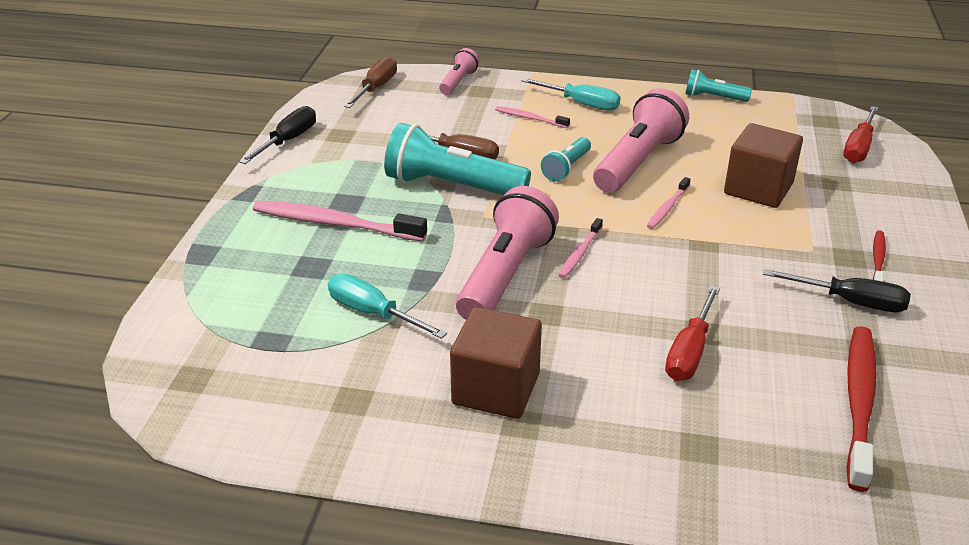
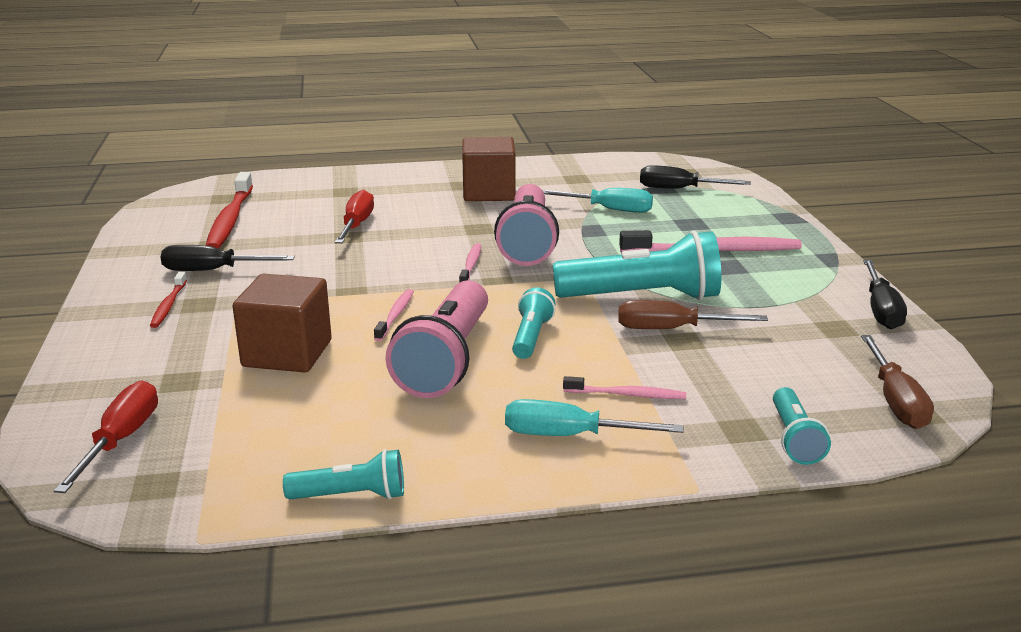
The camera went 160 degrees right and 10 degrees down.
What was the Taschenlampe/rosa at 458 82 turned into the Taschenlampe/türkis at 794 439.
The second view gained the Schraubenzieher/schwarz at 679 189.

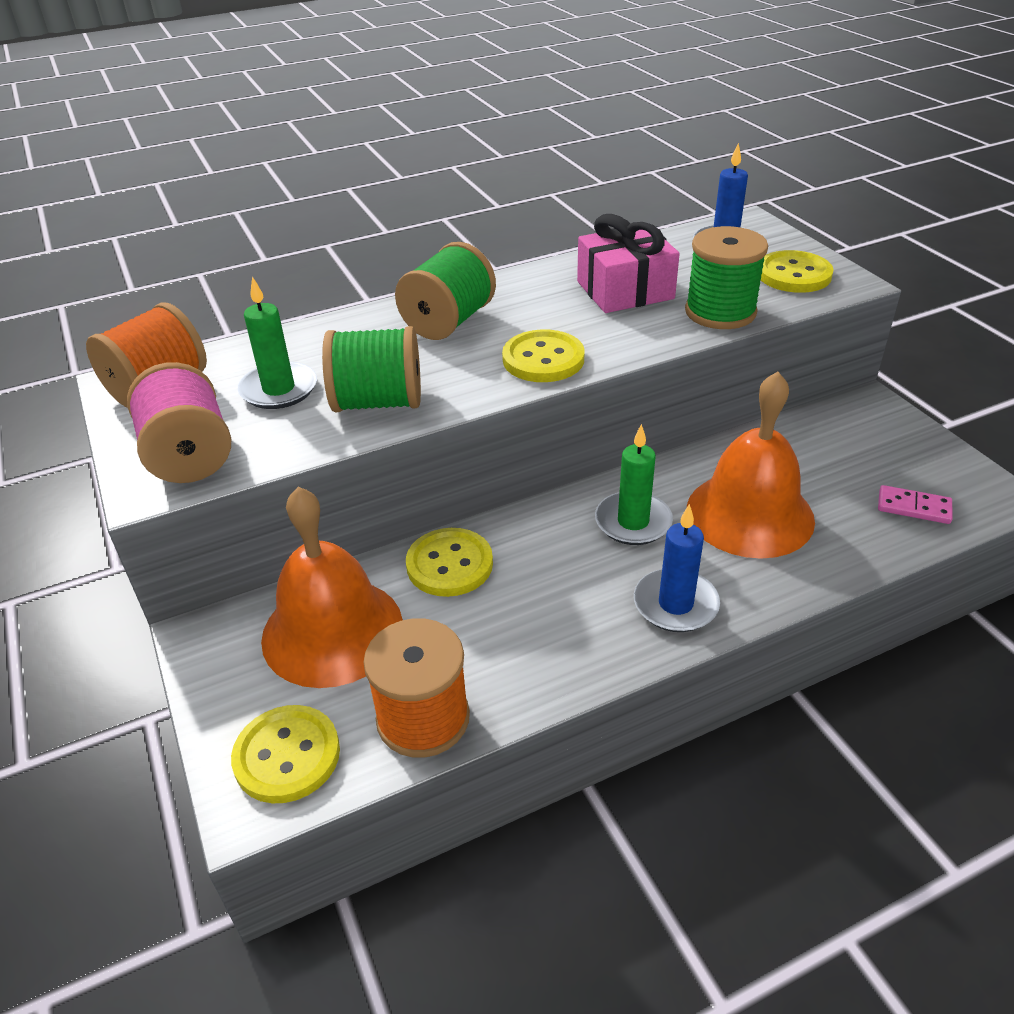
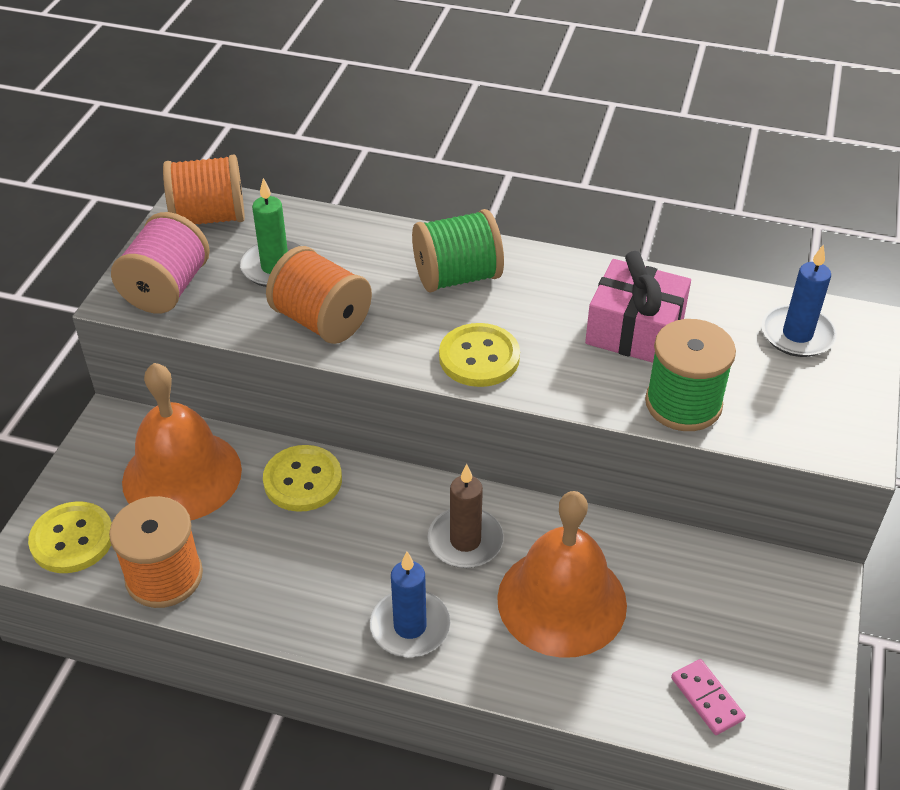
The camera went 40 degrees right and 5 degrees up.
The second view lost the Knopf/gelb at 793 275.
What was the Garnrolle/grün at 378 402 turned into the Garnrolle/orange at 321 321.
What was the Kerze/grün at 633 522 turned into the Kerze/braun at 465 541.

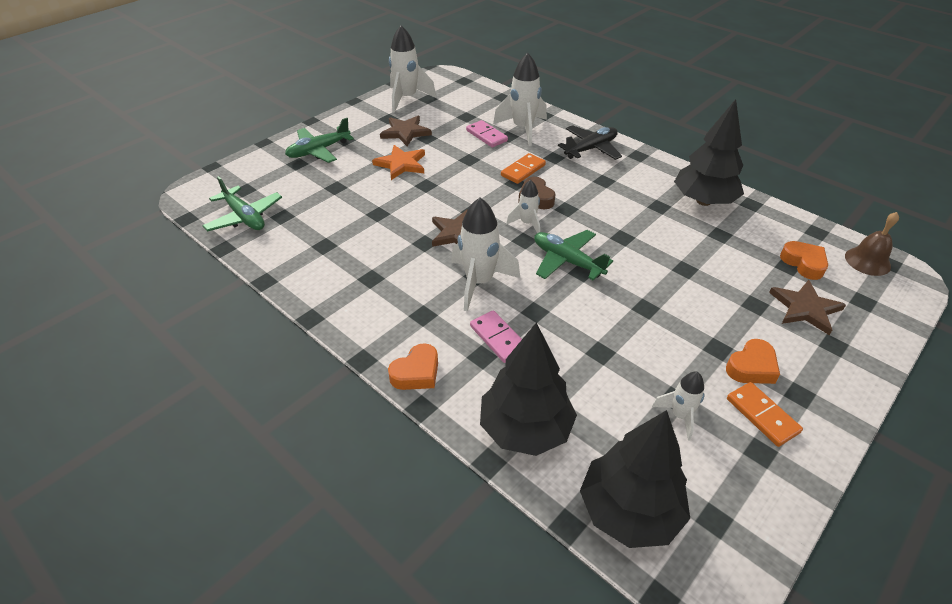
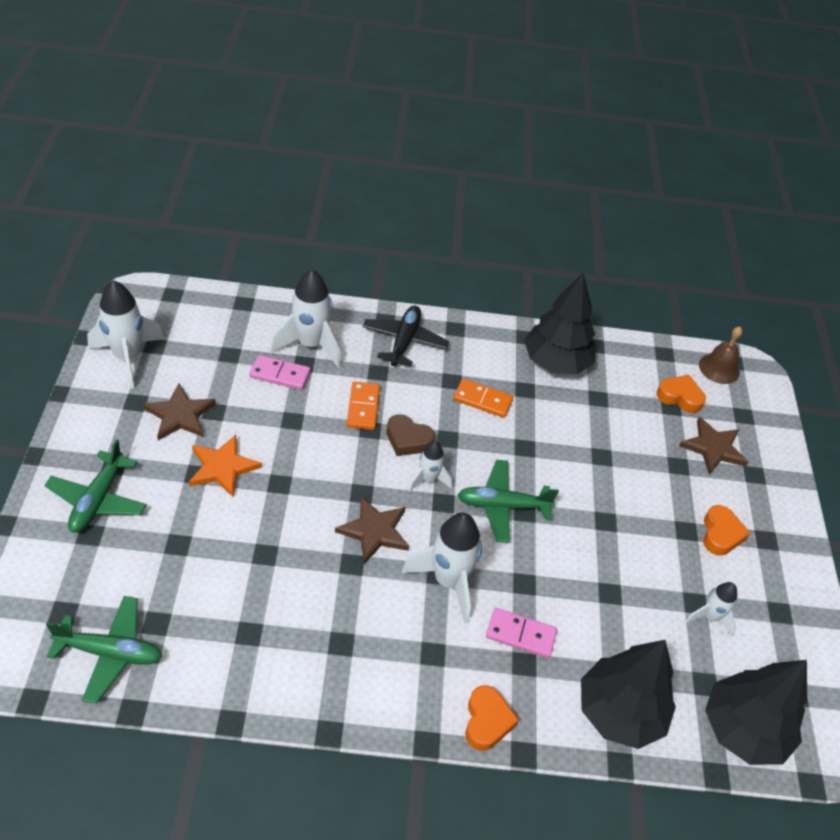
The camera went 45 degrees left and 5 degrees up.
The Dominostein/orange ended up elsewhere, having gone from 762 415 to 482 400.

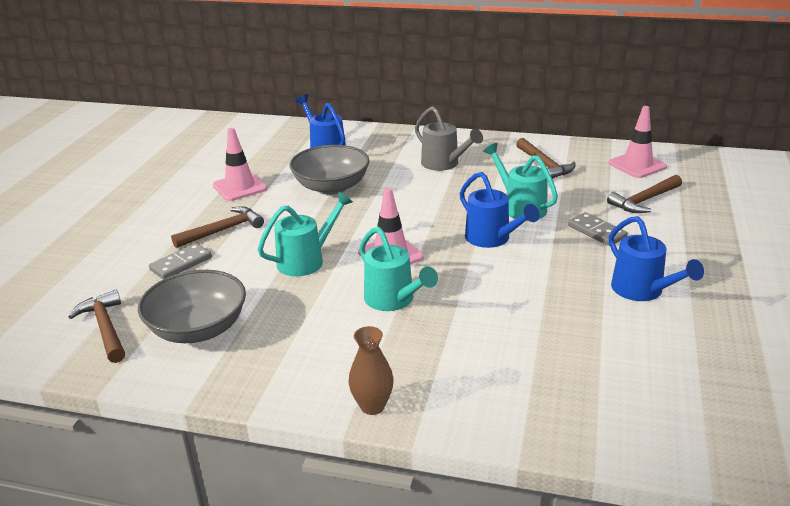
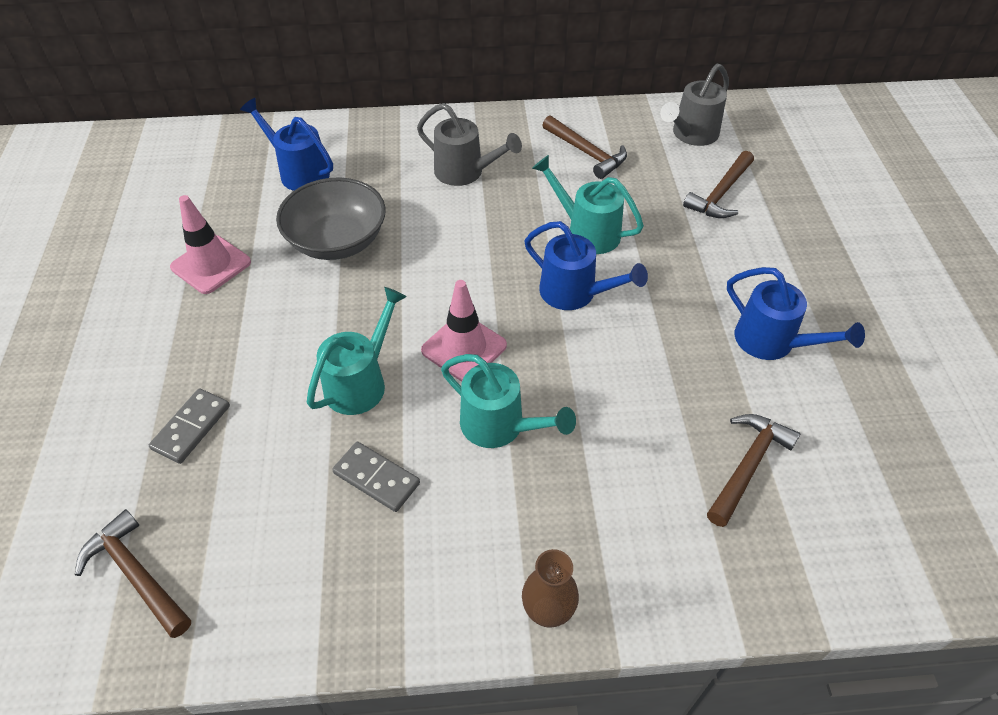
The camera went 20 degrees left and 20 degrees up.
Where the Leitkegel/rosa stood at 637 165, the Gießkanne/grau came to stand at 691 135.
The Hammer/braun ended up elsewhere, having gone from 223 230 to 747 466.
The Dominostein/grau ended up elsewhere, having gone from 597 231 to 376 478.
The second view lost the Schüssel/grau at 198 329.

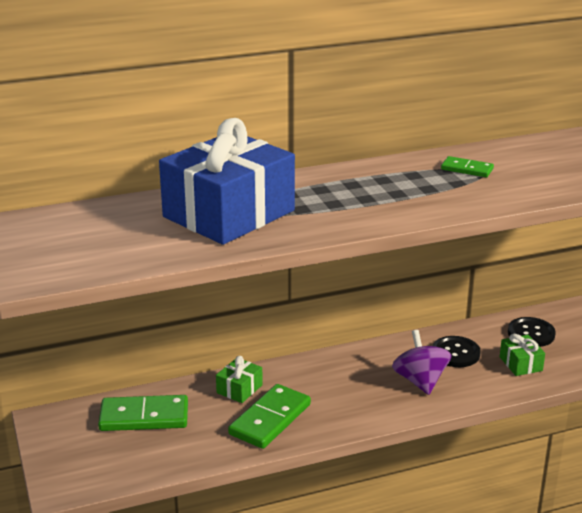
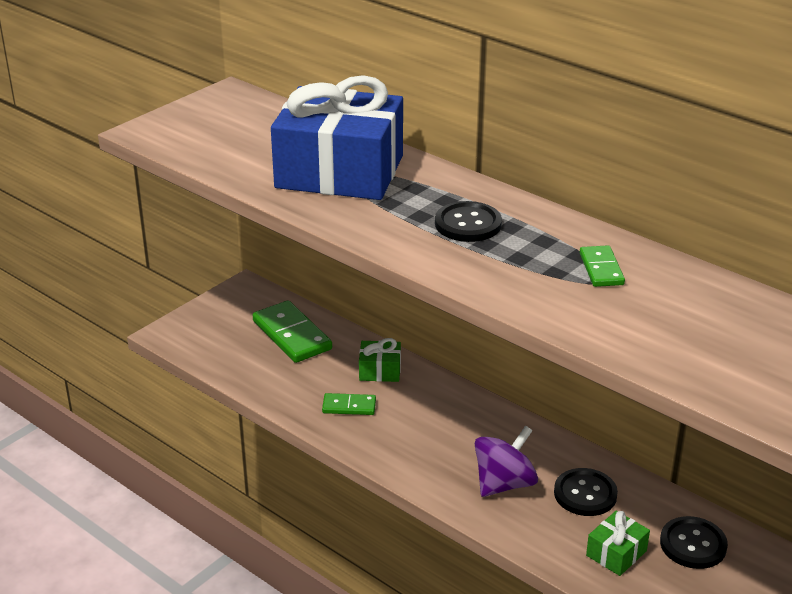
The camera went 60 degrees right and 5 degrees up.
The size of the Dominostein/grün at 270 419 changed by a factor of 0.55.
The second view gained the Knopf/schwarz at 468 224.

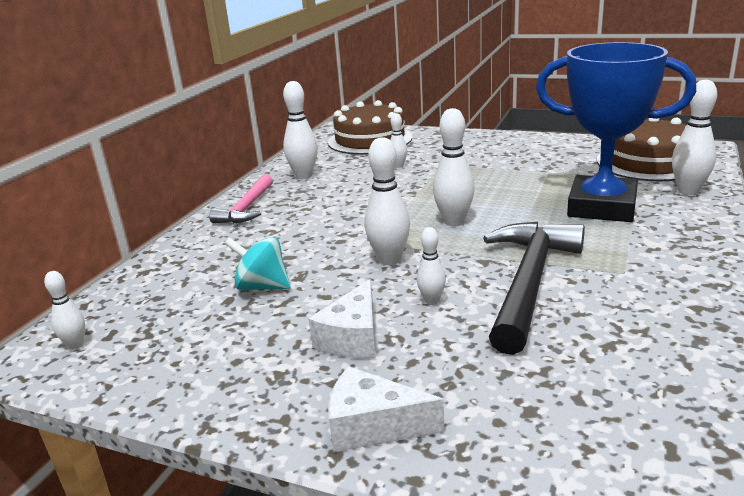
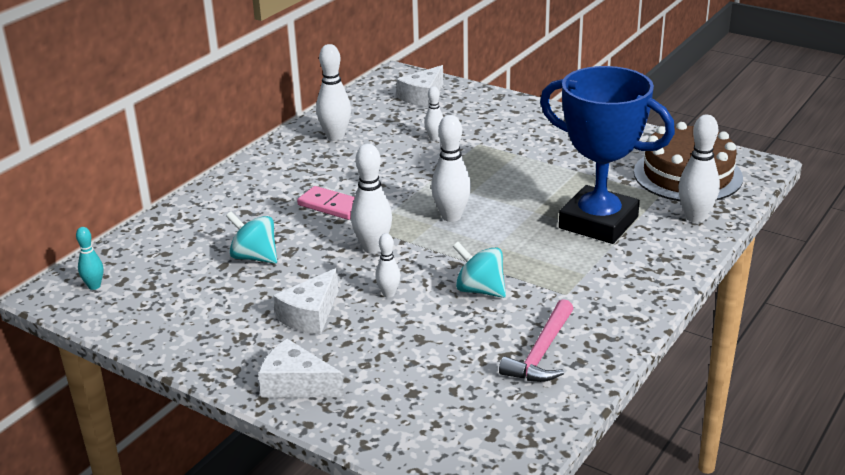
The camera went 10 degrees right and 5 degrees up.
Where the Kuchen/braun stood at 370 140, the Käse/weiß came to stand at 422 96.
The Hammer/rosa ended up elsewhere, having gone from 246 208 to 541 353.
Where the Hammer/schwarz stood at 530 282, the Kreisel/türkis came to stand at 480 290.
What was the Bowlingkegel/weiß at 75 345 turned into the Bowlingkegel/türkis at 94 286.
The second view gained the Dominostein/rosa at 331 206.

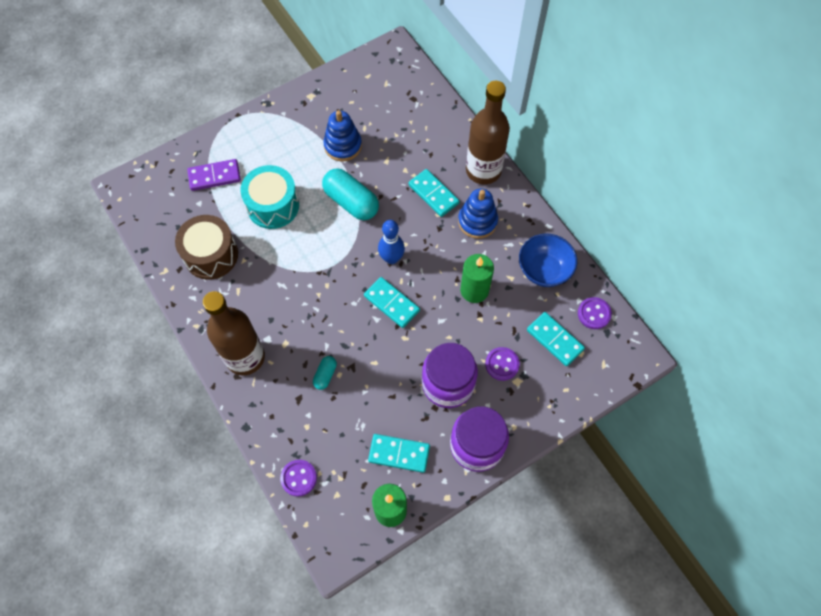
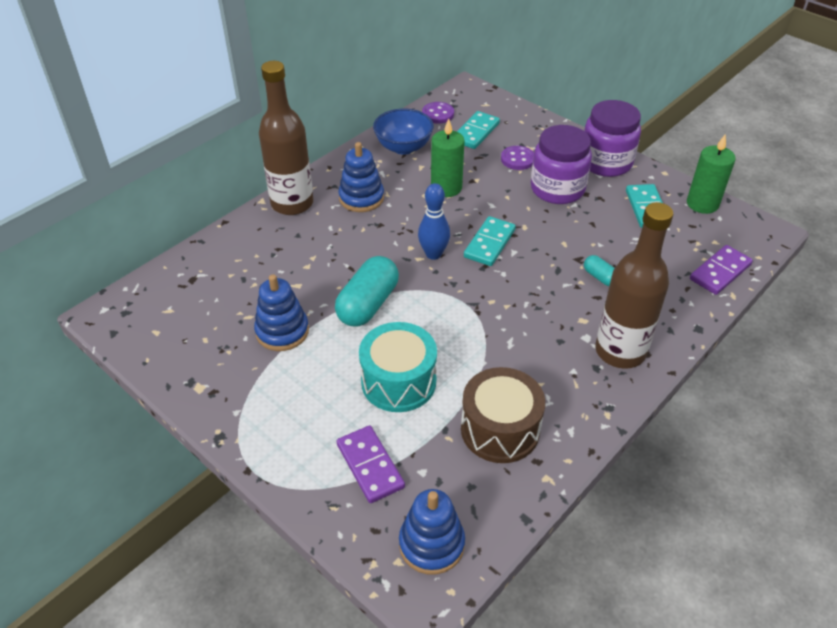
The camera went 105 degrees left and 20 degrees down.
The second view lost the Dominostein/türkis at 433 194.
The Kapsel/türkis at 325 375 ended up facing another way, 45 degrees clockwise from before.
Where the Knopf/lila stood at 298 478, the Dominostein/lila came to stand at 720 272.
The second view gained the Stapelspielzeug/blau at 431 544.

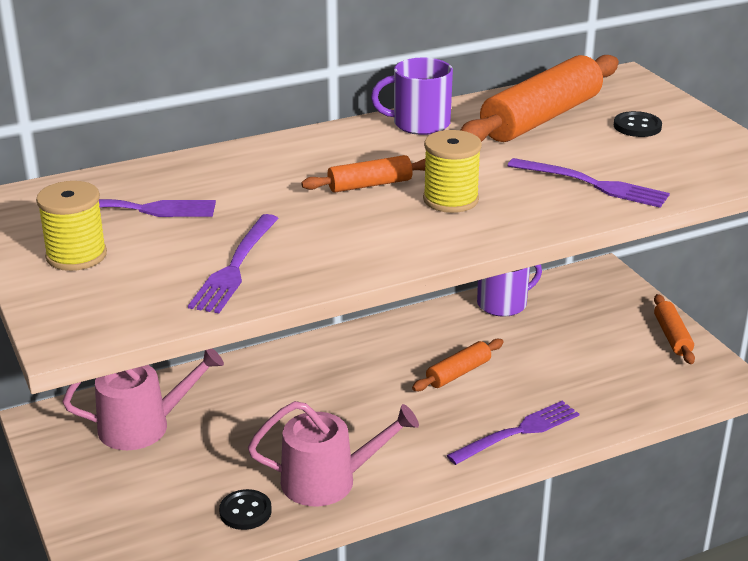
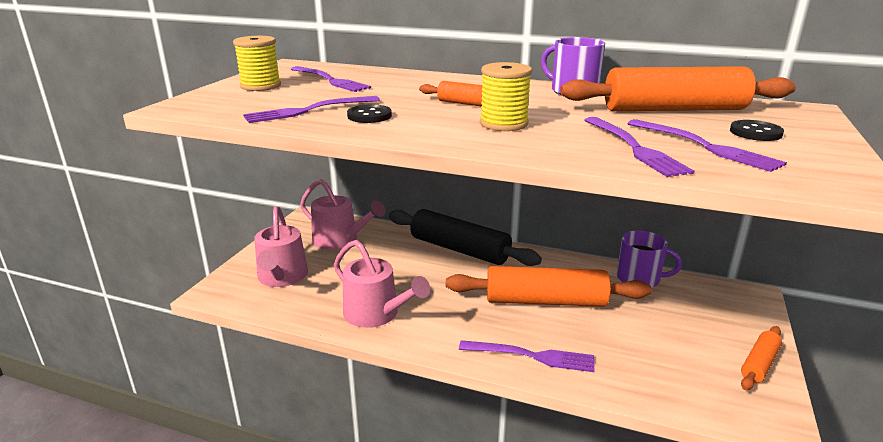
The camera went 45 degrees right and 5 degrees down.
The size of the Nudelholz/orange at 458 373 changed by a factor of 1.99.
The Knopf/schwarz ended up elsewhere, having gone from 245 511 to 369 116.
The second view gained the Gabel/lila at 706 146.
The second view gained the Gießkanne/rosa at 282 277.
The second view gained the Nudelholz/schwarz at 459 249.

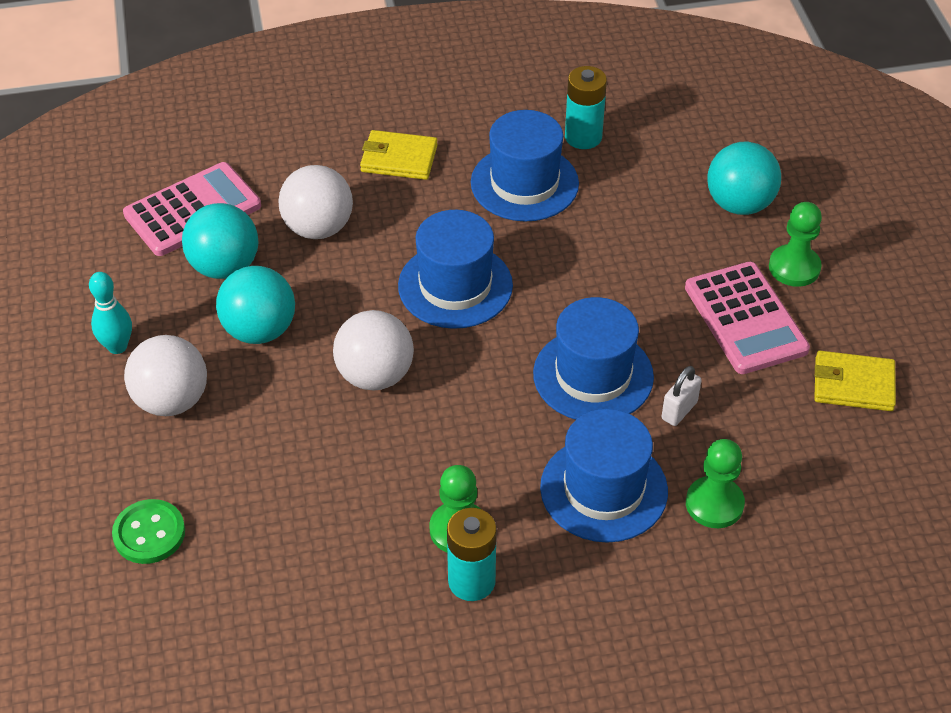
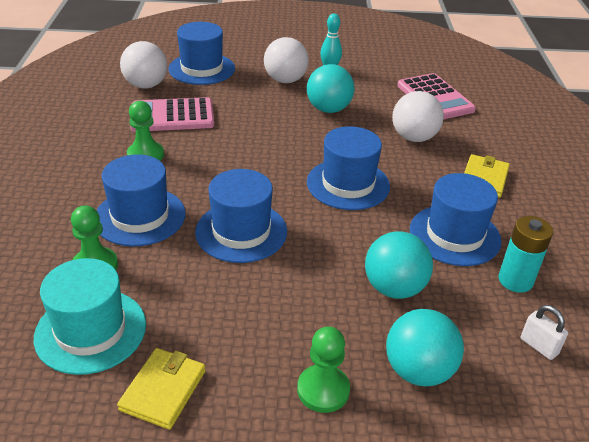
The camera went 100 degrees right and 10 degrees down.
The Ball/türkis ended up elsewhere, having gone from 224 267 to 394 288.
The Taschenrechner/rosa ended up elsewhere, having gone from 745 319 to 172 116.
The Ball/weiß ended up elsewhere, having gone from 375 375 to 146 85.
The Vorhängeschloss/weiß ended up elsewhere, having gone from 679 410 to 539 346.
Where the Knopf/grün stood at 149 533, the Hut/blau came to stand at 202 69.
The second view lost the Batterie/türkis at 471 581.
The second view gained the Hut/türkis at 91 330.

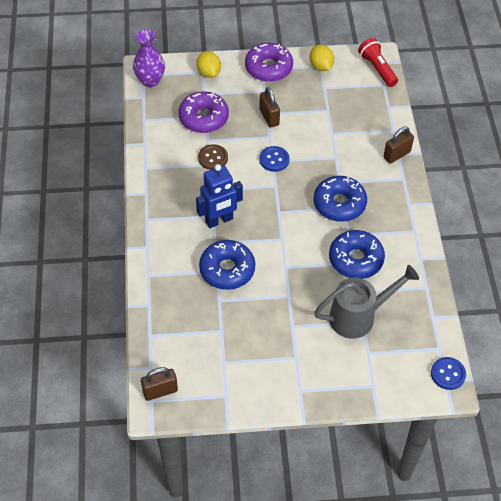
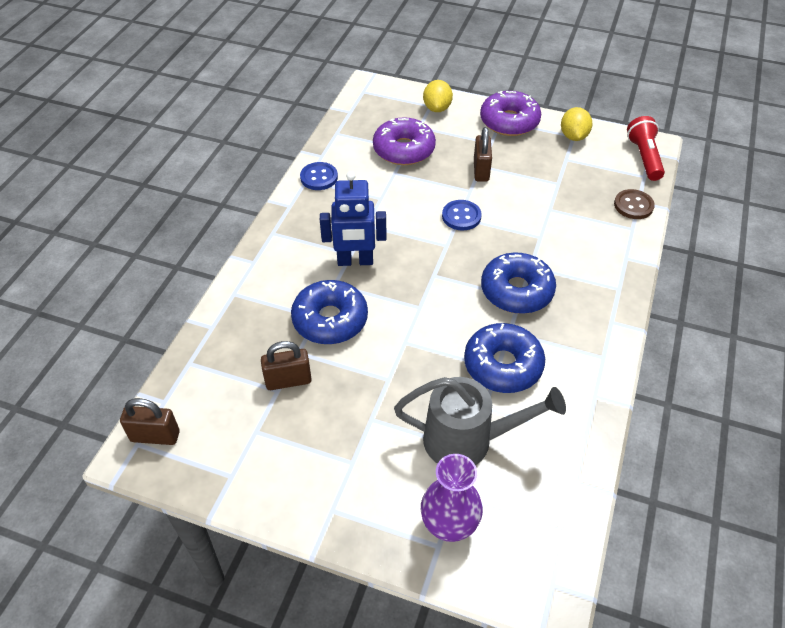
The camera went 25 degrees right and 5 degrees down.
The Vase/lila ended up elsewhere, having gone from 150 80 to 449 525.
The Vorhängeschloss/braun ended up elsewhere, having gone from 396 155 to 288 381.
The Knopf/braun ended up elsewhere, having gone from 213 158 to 633 205.
The Knopf/blau ended up elsewhere, having gone from 448 374 to 319 177.

